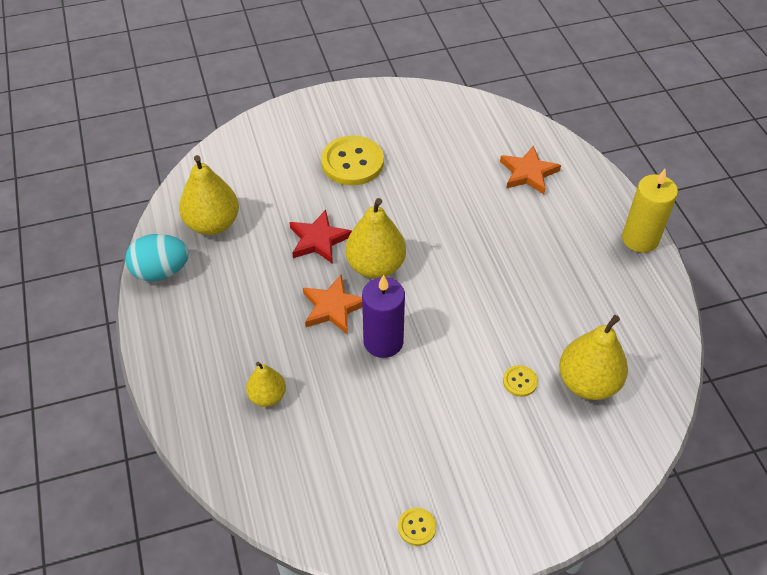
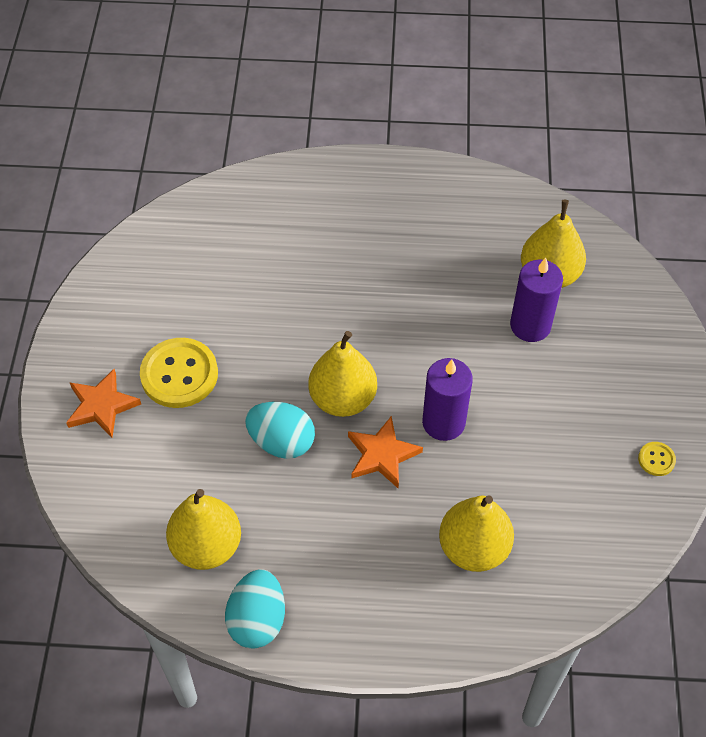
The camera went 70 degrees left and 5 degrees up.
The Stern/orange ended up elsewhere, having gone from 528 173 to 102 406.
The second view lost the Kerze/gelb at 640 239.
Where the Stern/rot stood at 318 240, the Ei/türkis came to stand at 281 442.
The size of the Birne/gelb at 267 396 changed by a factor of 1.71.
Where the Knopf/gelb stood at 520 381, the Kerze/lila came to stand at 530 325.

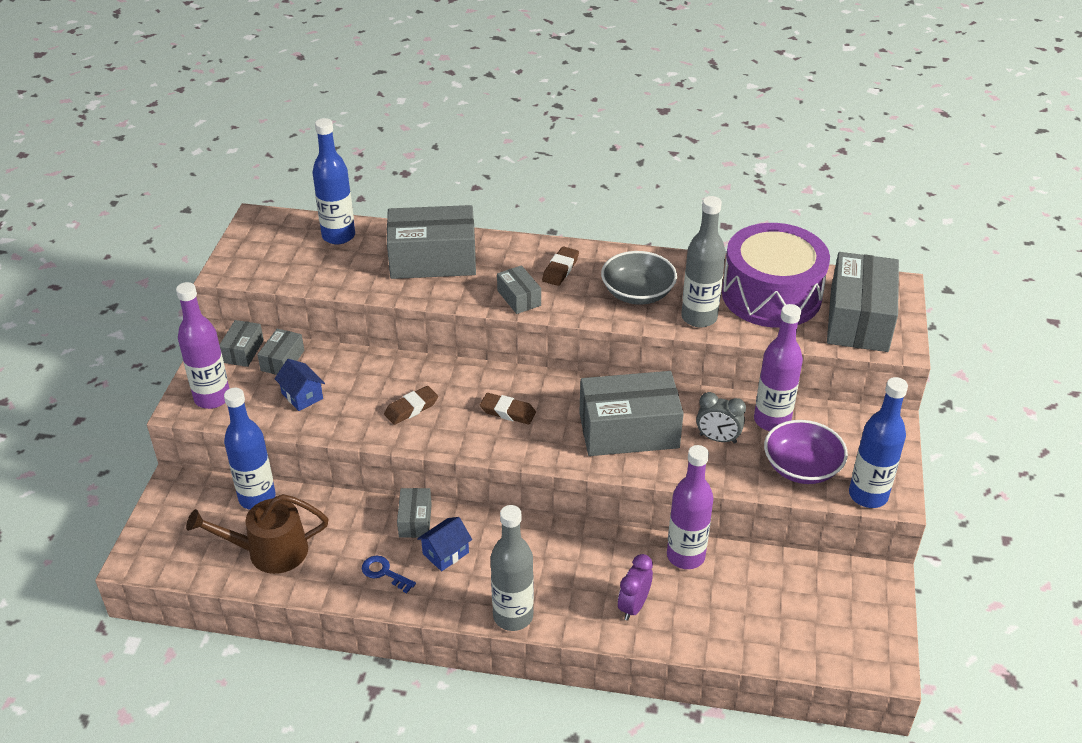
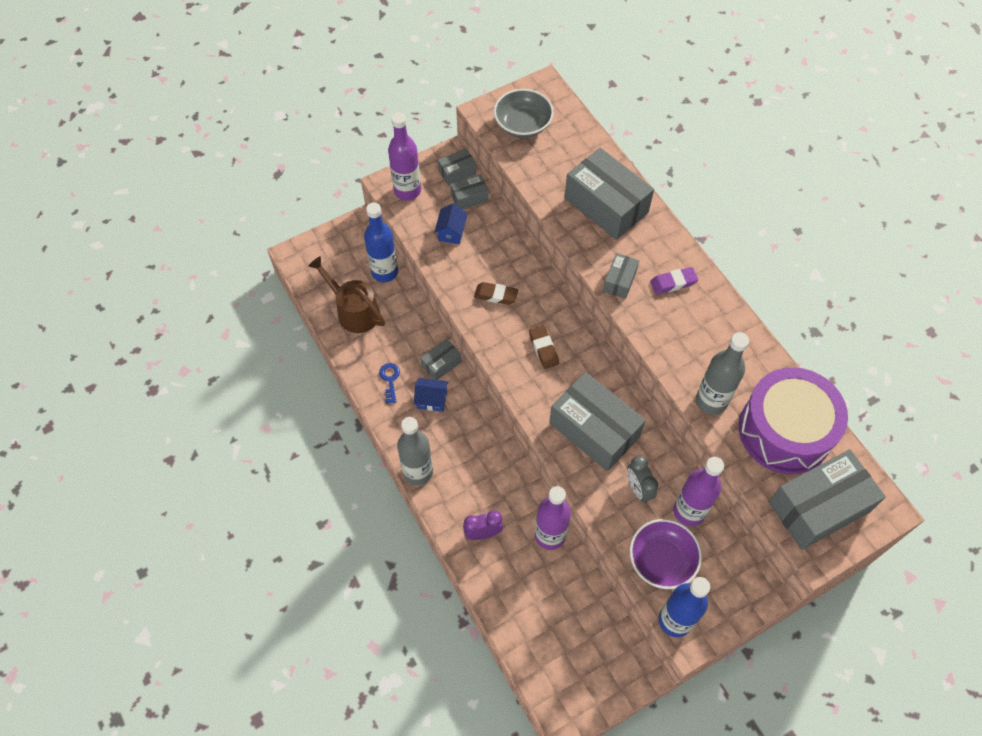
The camera went 50 degrees right and 20 degrees up.
The second view lost the Flasche/blau at 338 236.
What was the Radiergummi/braun at 560 269 turned into the Radiergummi/lila at 673 282.
The Schüssel/grau ended up elsewhere, having gone from 637 293 to 523 124.

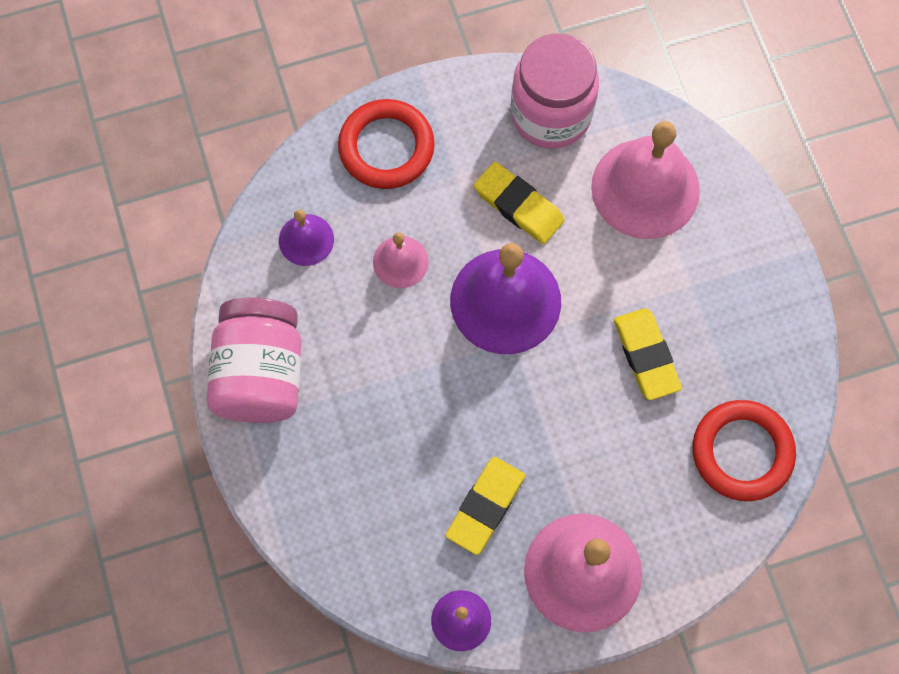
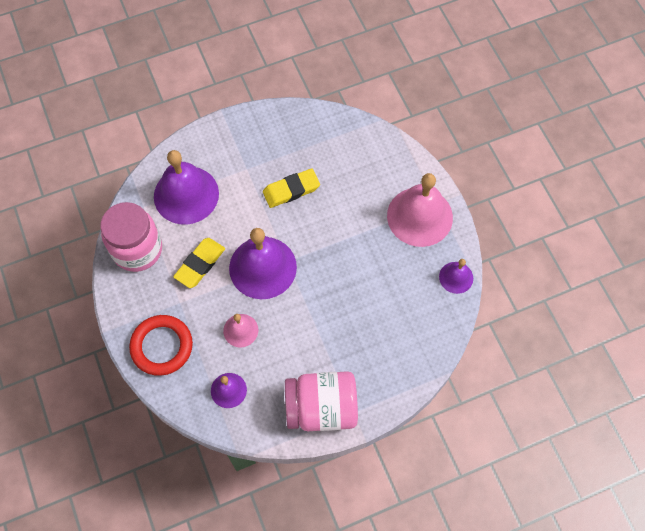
The camera went 95 degrees left and 5 degrees down.
What was the Glocke/rosa at 645 188 turned into the Glocke/lila at 186 195.
The second view lost the Ring/rot at 742 452.
The second view lost the Radiergummi/gelb at 485 506.

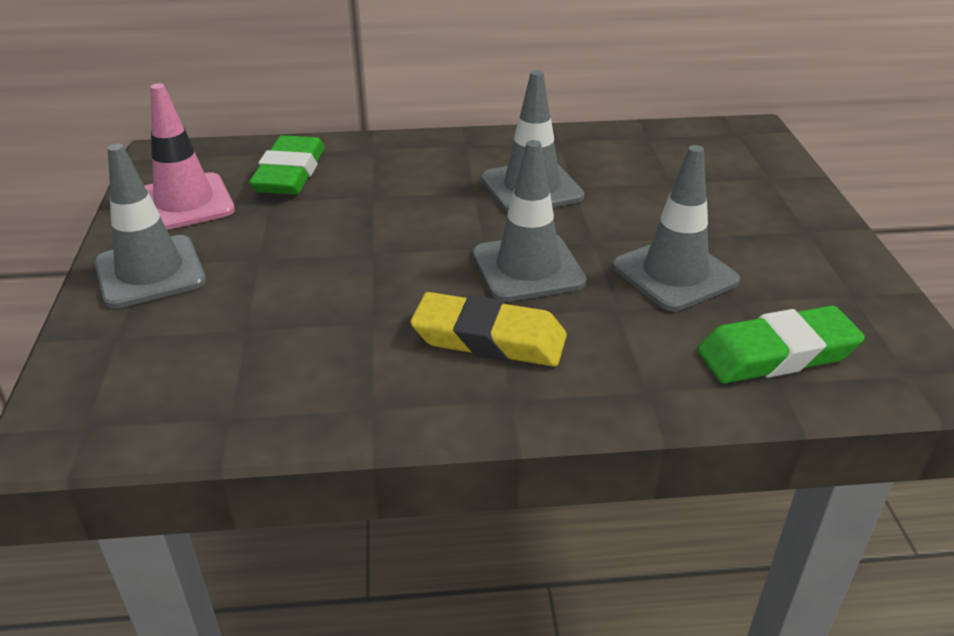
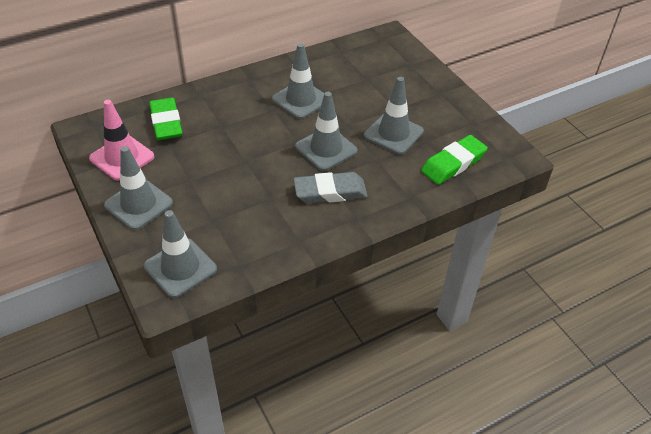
The camera went 25 degrees left and 10 degrees up.
What was the Radiergummi/gelb at 489 339 turned into the Radiergummi/grau at 330 192.
The second view gained the Leitkegel/grau at 180 268.

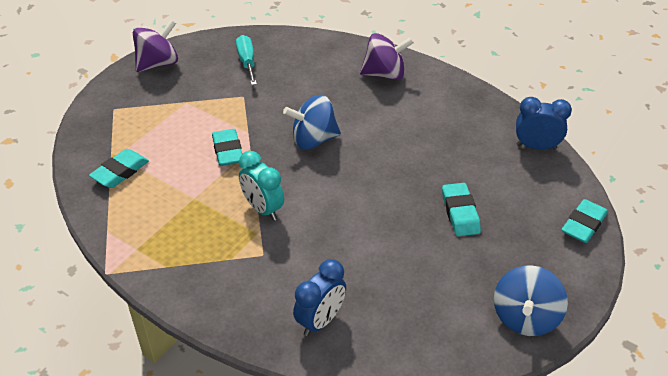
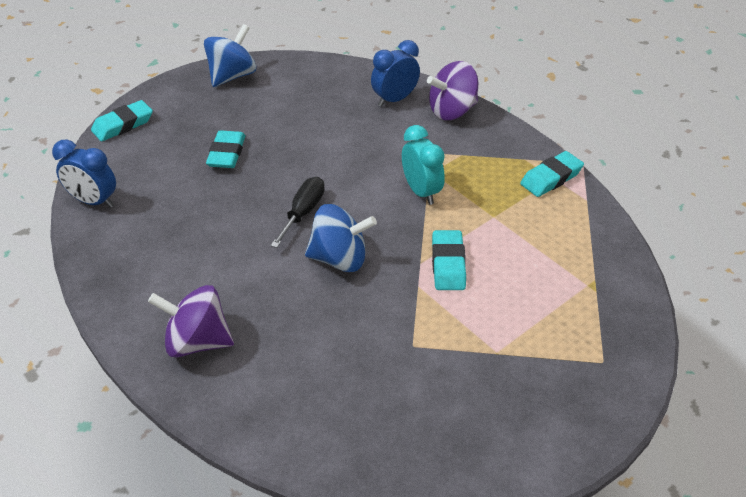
The camera went 165 degrees left and 0 degrees up.
The Kreisel/lila ended up elsewhere, having gone from 158 63 to 452 111.
The second view lost the Schraubenzieher/türkis at 247 62.
The Radiergummi/türkis ended up elsewhere, having gone from 120 172 to 551 178.
The second view gained the Schraubenzieher/schwarz at 303 212.

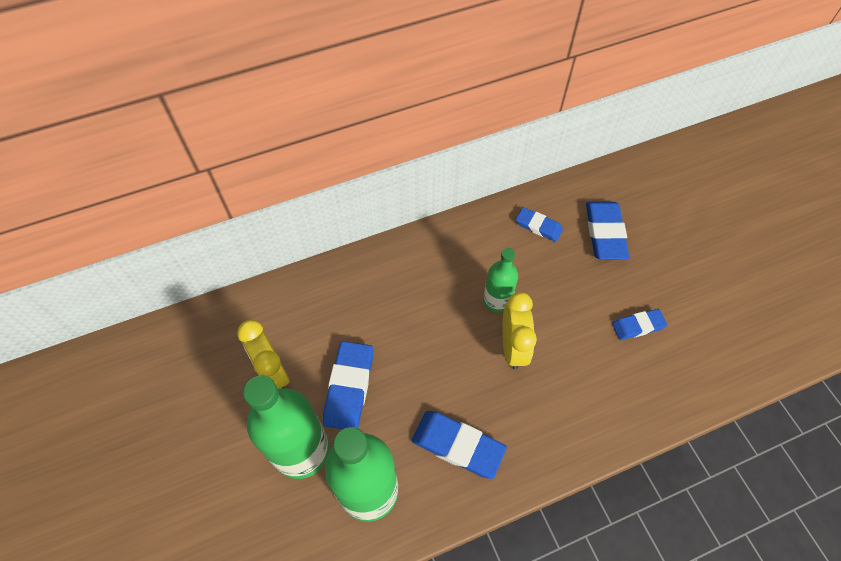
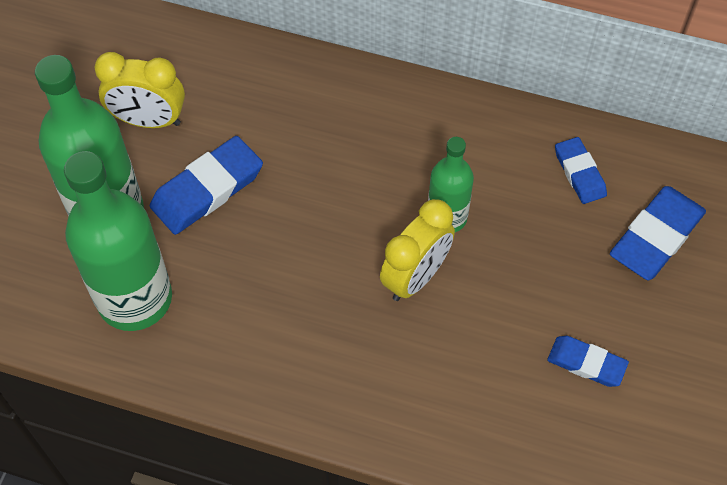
The camera went 40 degrees right and 0 degrees up.
The Wecker/gelb at 272 372 ended up facing another way, 90 degrees counterclockwise from before.
The second view lost the Radiergummi/blau at 458 445.

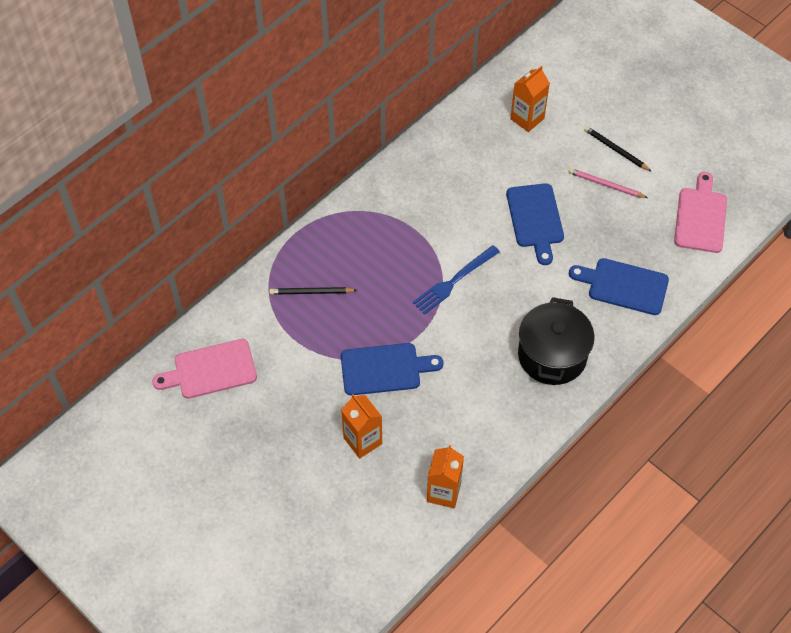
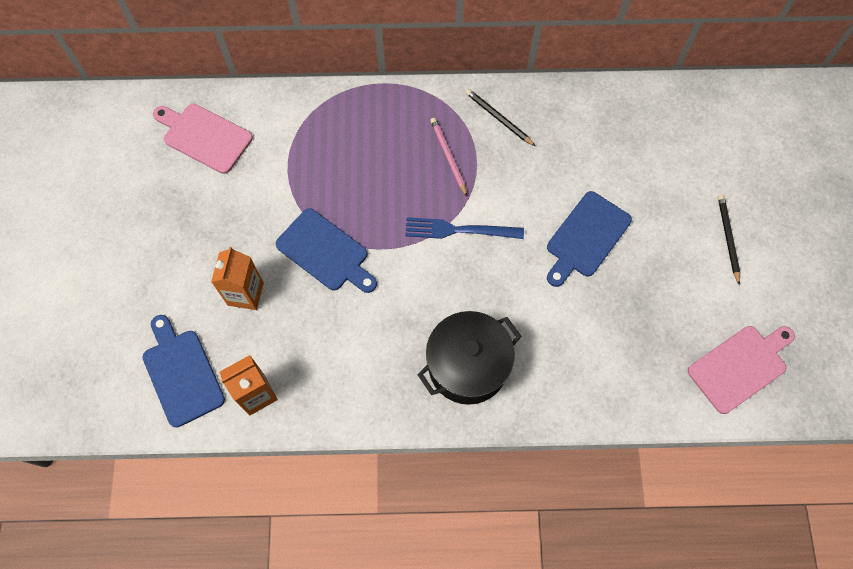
The camera went 45 degrees right and 10 degrees up.
The second view lost the Getränkekarton/orange at 527 119.
The Bleistift/rosa ended up elsewhere, having gone from 605 185 to 448 156.
The Schneidebrett/blau ended up elsewhere, having gone from 624 286 to 182 373.
The Bleistift/schwarz ended up elsewhere, having gone from 311 292 to 498 118.

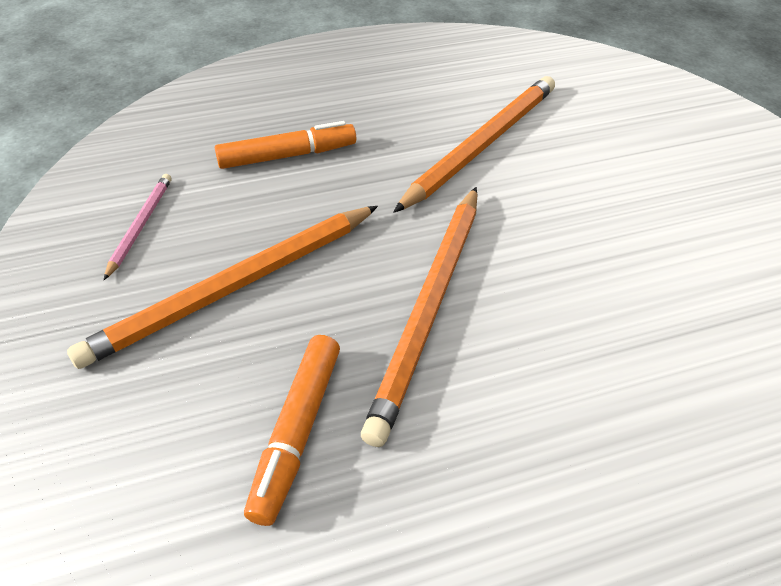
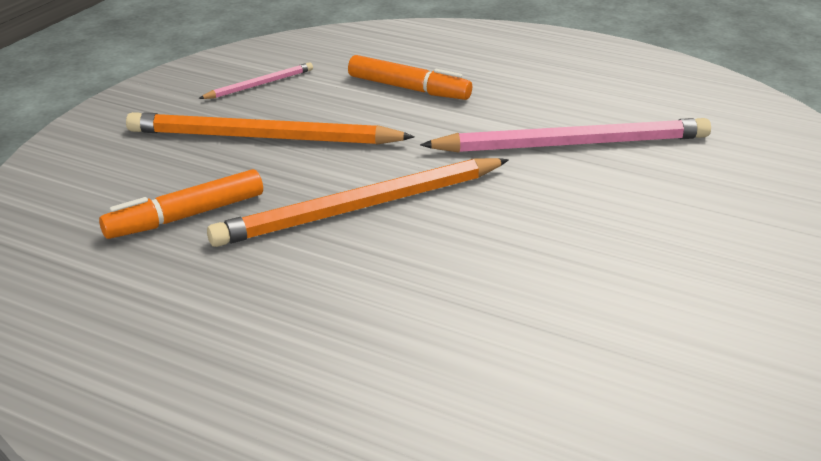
The camera went 45 degrees right and 15 degrees down.
What was the Bleistift/orange at 482 144 turned into the Bleistift/rosa at 572 144.

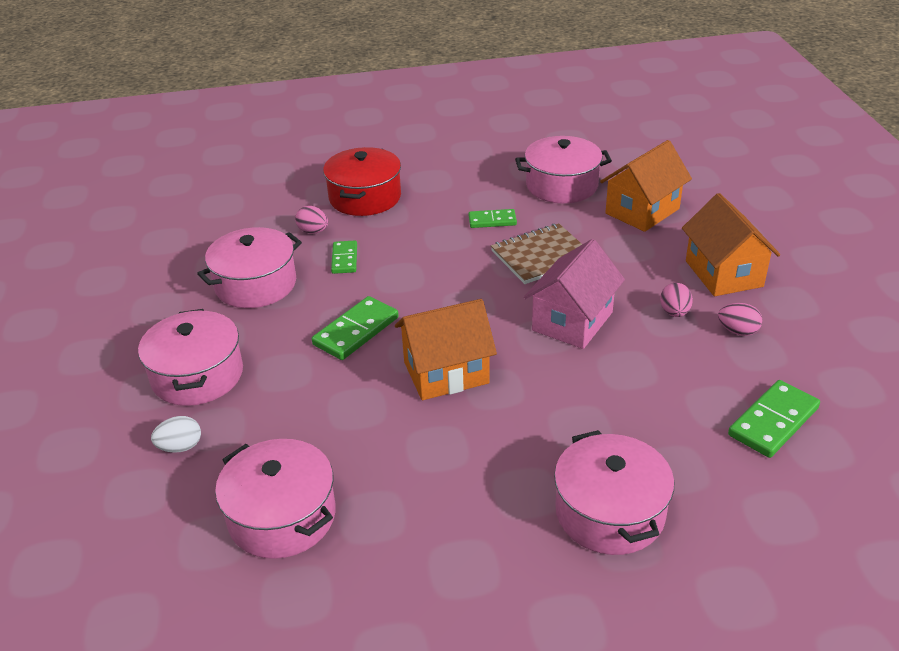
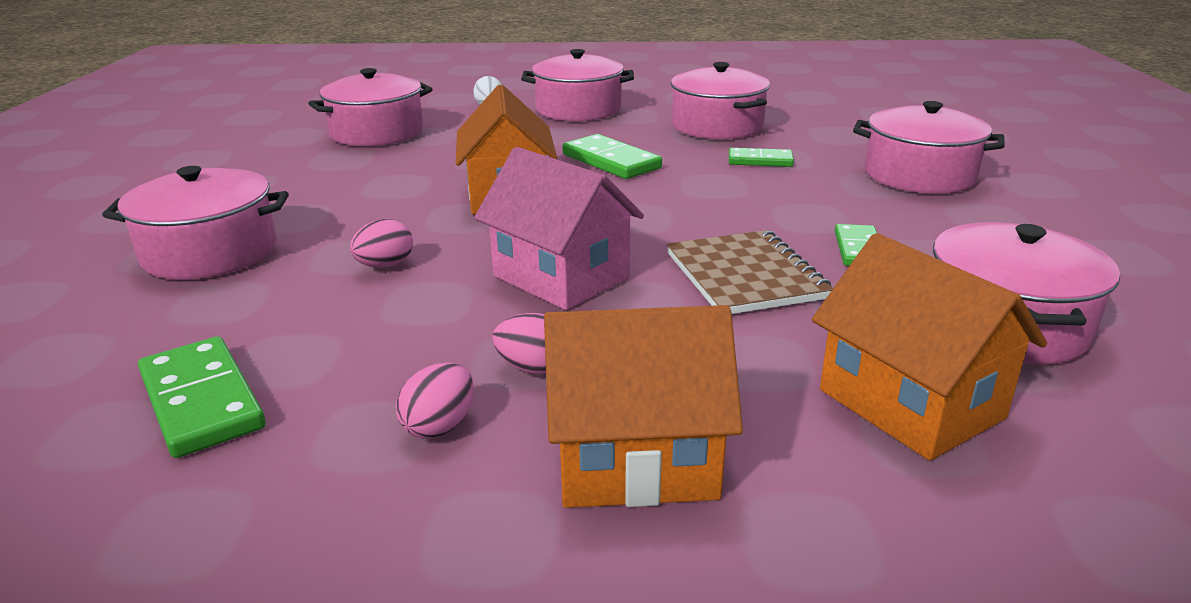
The camera went 100 degrees right and 10 degrees down.
What was the Kochtopf/rot at 365 197 turned into the Kochtopf/rosa at 919 175.
The Ei/rosa ended up elsewhere, having gone from 313 231 to 385 265.

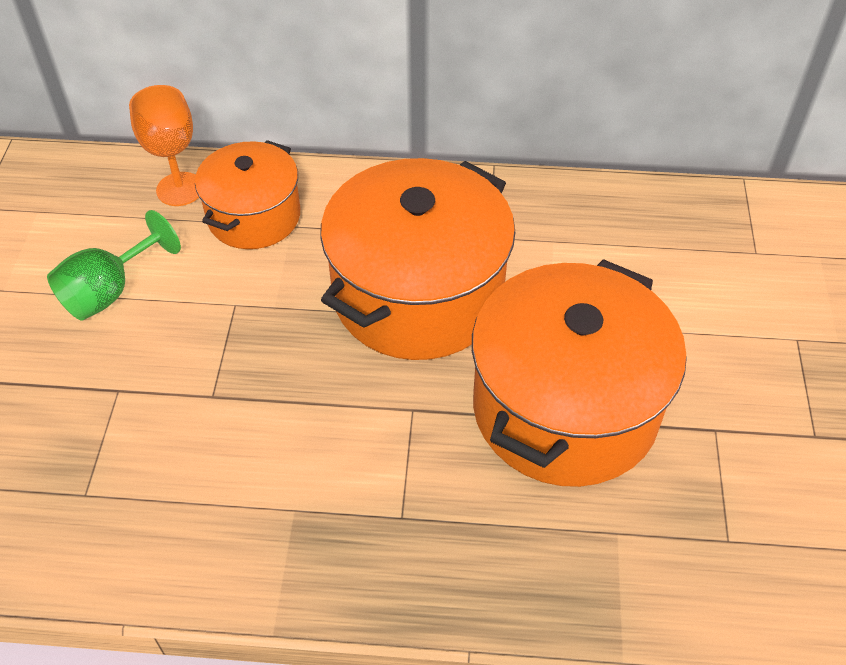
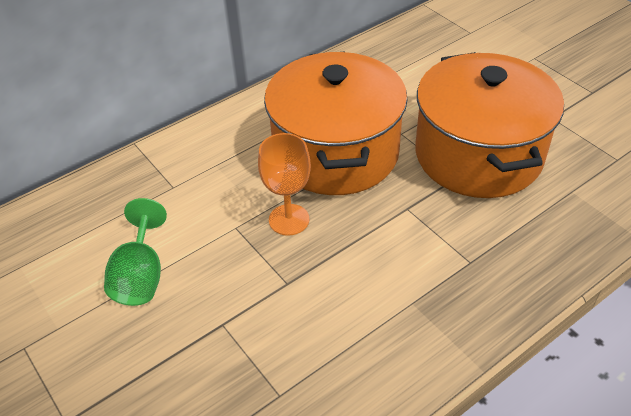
The camera went 40 degrees left and 5 degrees down.
The Kelch/orange ended up elsewhere, having gone from 180 189 to 289 220.
The second view lost the Kochtopf/orange at 254 216.

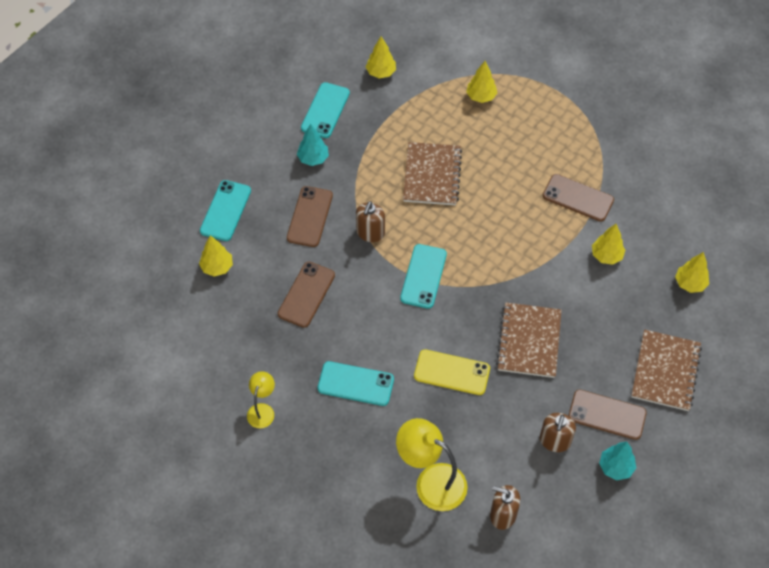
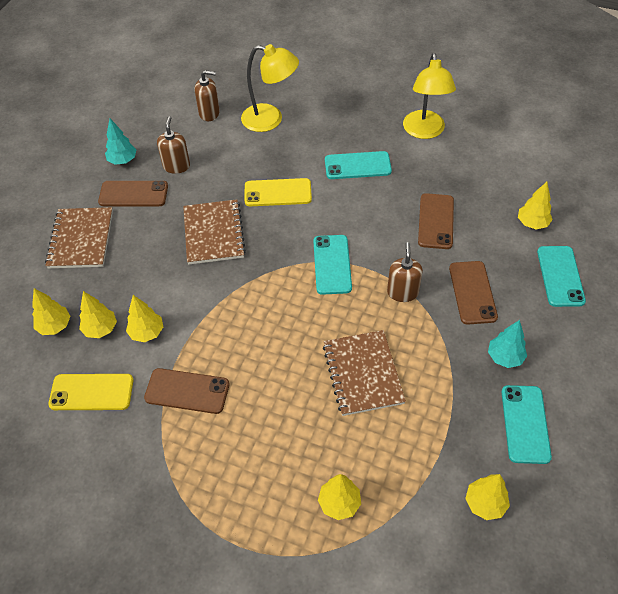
The camera went 165 degrees right and 5 degrees down.
The size of the Lampe/gelb at 262 410 changed by a factor of 1.80.
The second view gained the Baum/gelb at 101 329.
The second view gained the Handy/gelb at 91 392.

